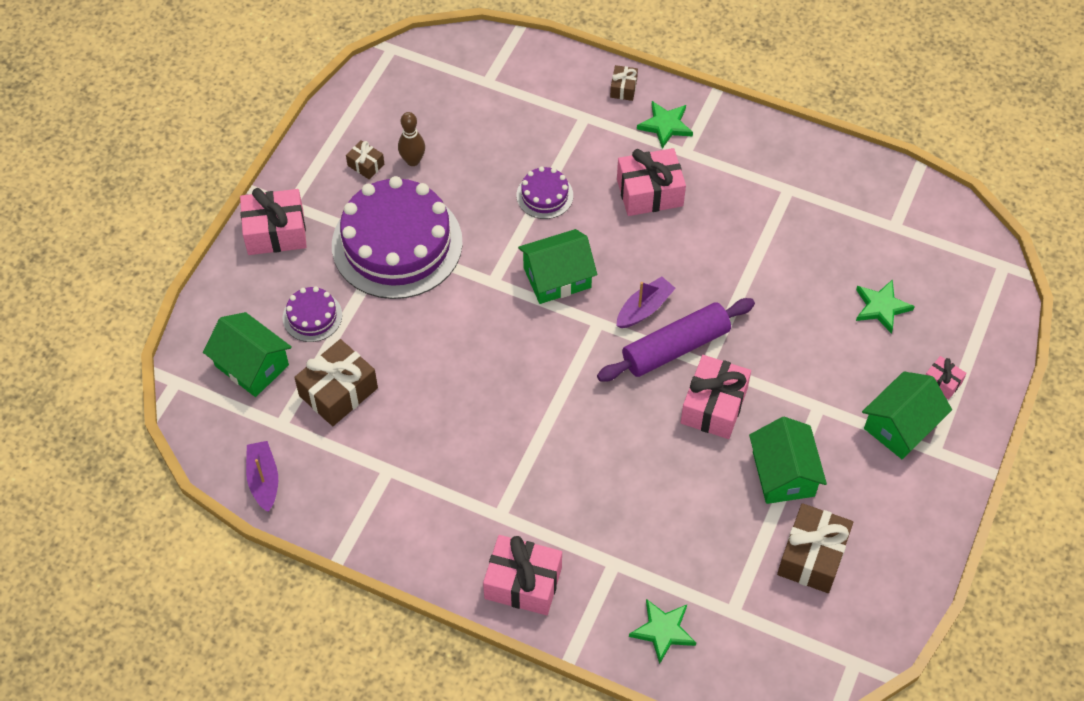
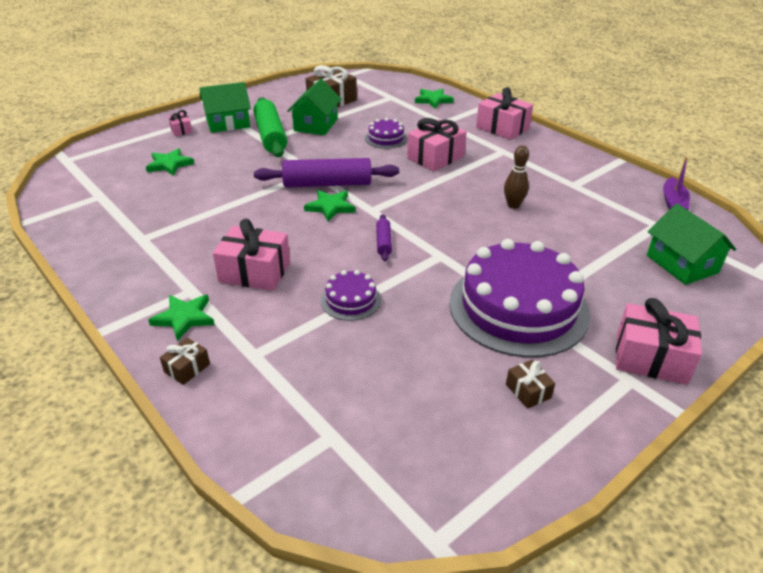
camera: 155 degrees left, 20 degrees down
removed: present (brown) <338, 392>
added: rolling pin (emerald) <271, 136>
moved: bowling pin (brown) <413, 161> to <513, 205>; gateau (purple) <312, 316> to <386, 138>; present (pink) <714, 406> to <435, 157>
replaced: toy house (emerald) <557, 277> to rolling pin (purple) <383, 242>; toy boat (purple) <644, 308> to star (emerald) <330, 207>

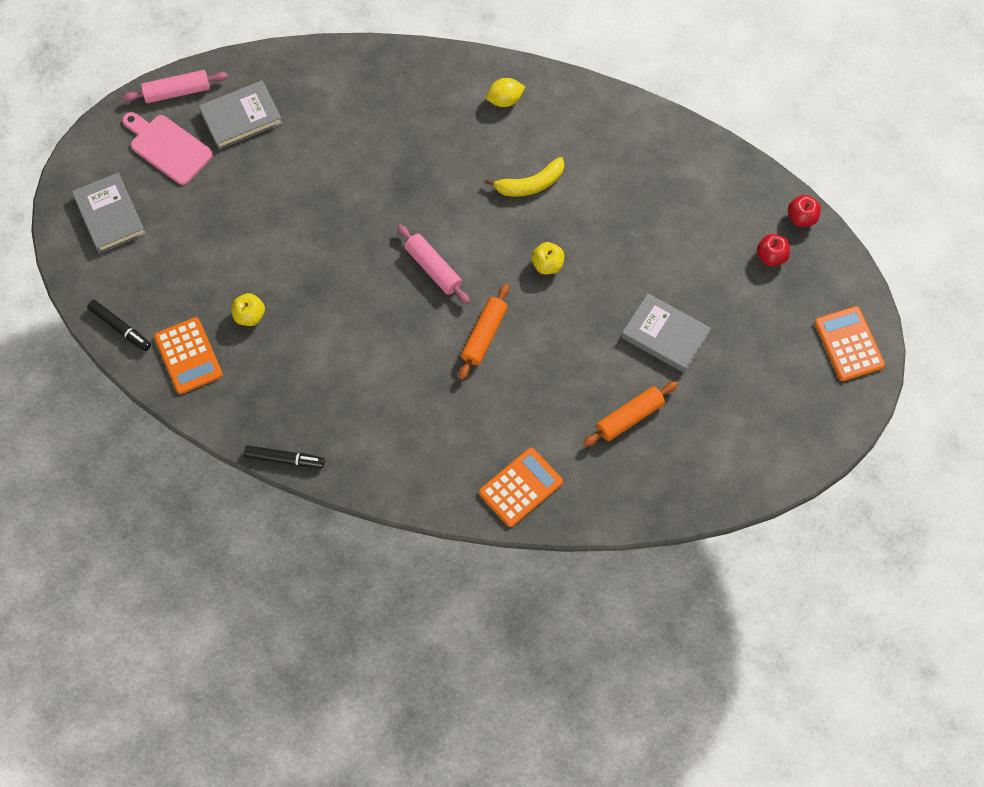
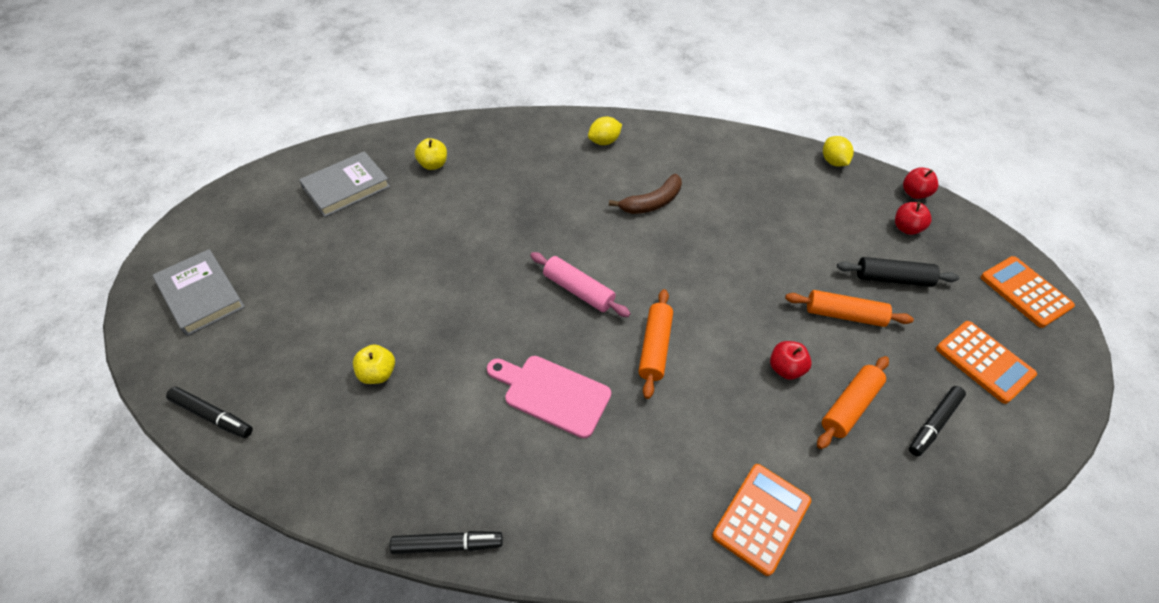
camera: 15 degrees left, 15 degrees down
removed: rolling pin (pink) <177, 92>
added: toy lemon (golden) <833, 162>; rolling pin (jet-black) <893, 278>; apple fruit (crimson) <785, 368>; marker pen (jet-black) <934, 424>
moved: bread board (pink) <168, 147> to <552, 394>; apple fruit (golden) <547, 264> to <433, 164>; adding machine (bright orange) <188, 356> to <984, 362>
replaced: book (gray) <665, 335> to rolling pin (bright orange) <844, 315>
recoloured: banana fruit (golden) <530, 184> to banana fruit (brown) <652, 202>

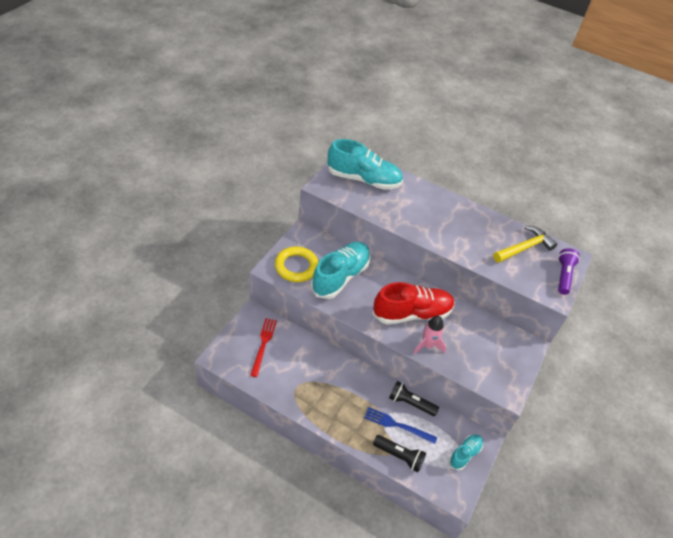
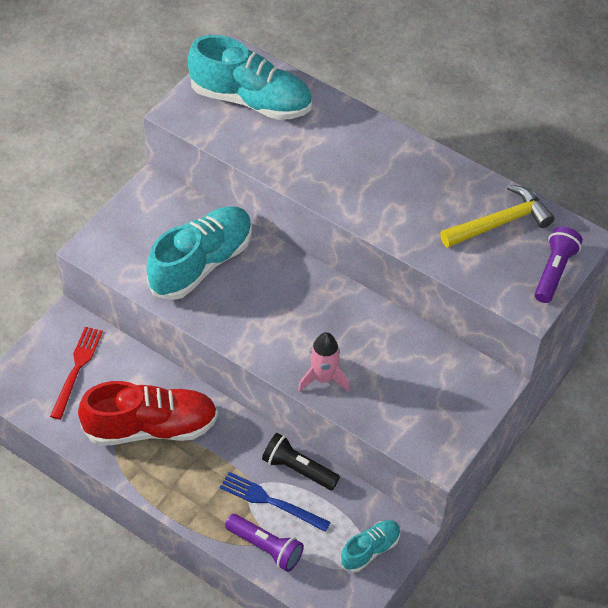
camera: 10 degrees right, 5 degrees up
removed: ring (golden) <296, 266>
moved: lace-up shoe (crimson) <411, 313> to <151, 427>
recoloured: torch (jet-black) <399, 456> to torch (purple) <266, 547>

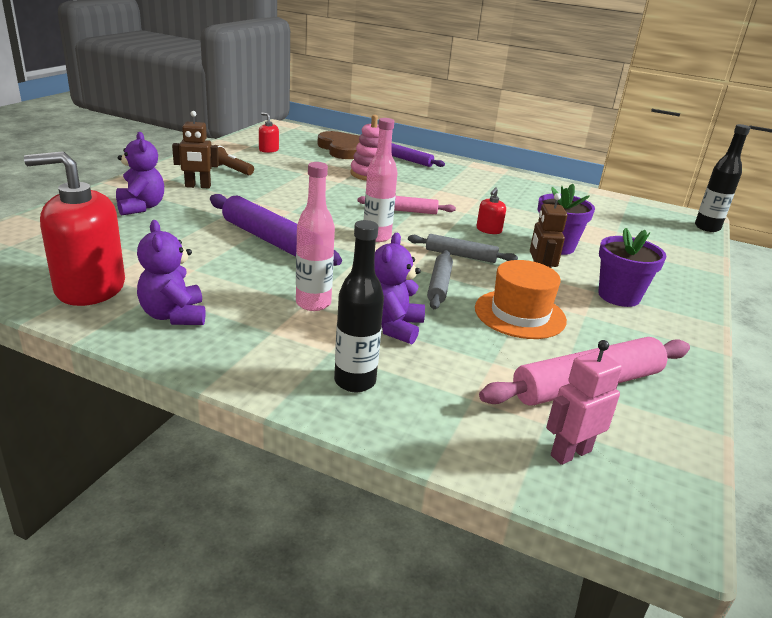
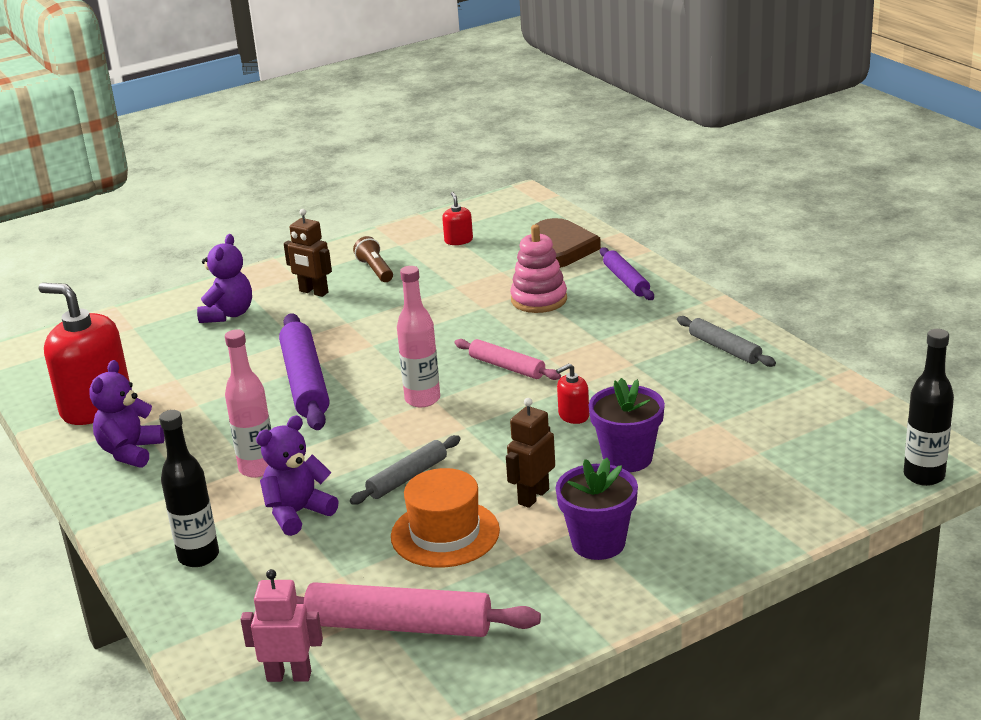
camera: 40 degrees right, 0 degrees up
moved: rolling pin (gray) <460, 255> to <724, 348>

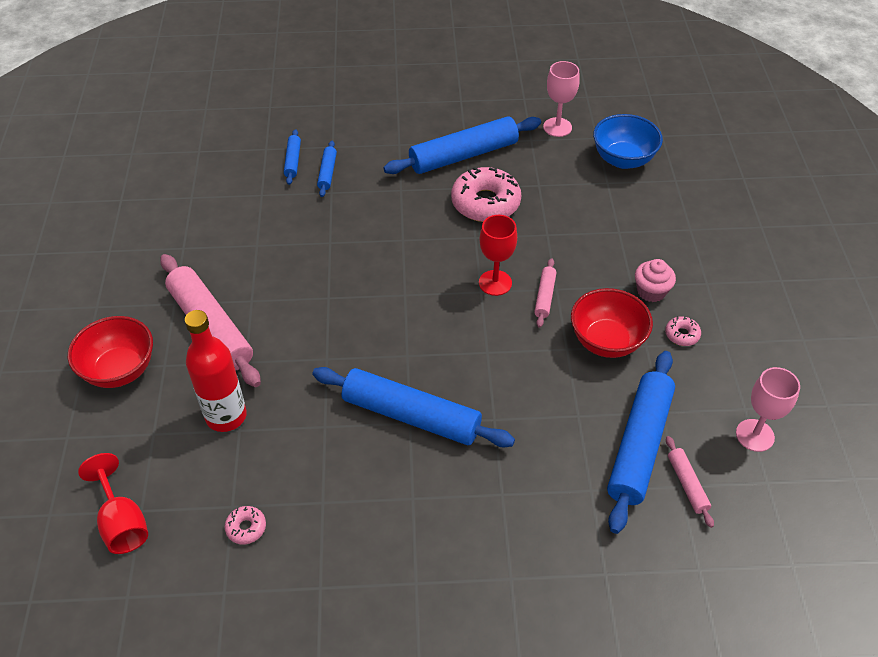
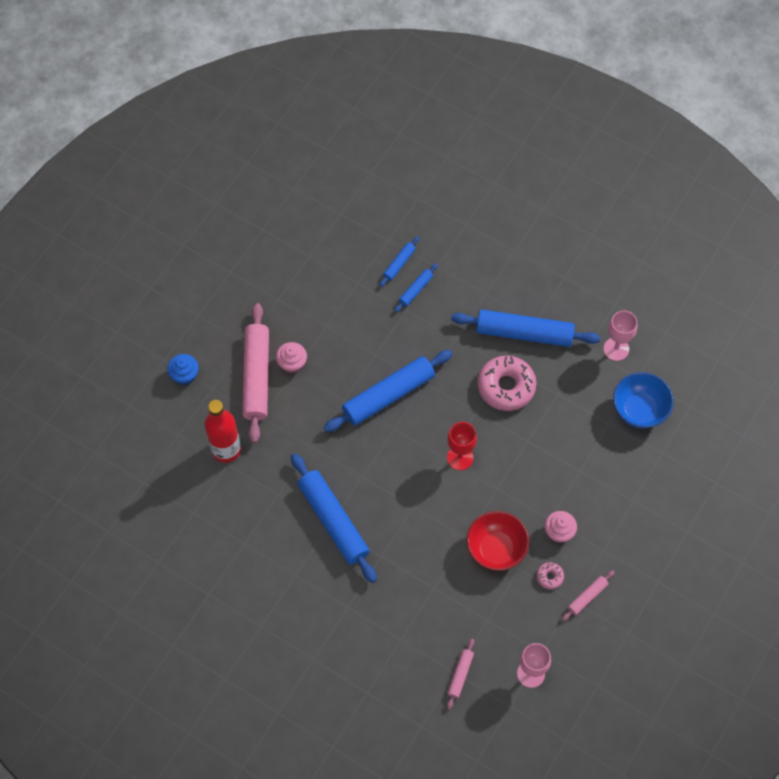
camera: 35 degrees right, 15 degrees up
removed: chalice (crimson) <122, 523>; doughnut (pink) <246, 528>
added: cupcake (pink) <292, 363>
moved: rolling pin (pink) <545, 296> to <587, 597>; rolling pin (royal blue) <639, 445> to <388, 395>
replaced: serving bowl (crimson) <120, 370> to cupcake (royal blue) <184, 375>

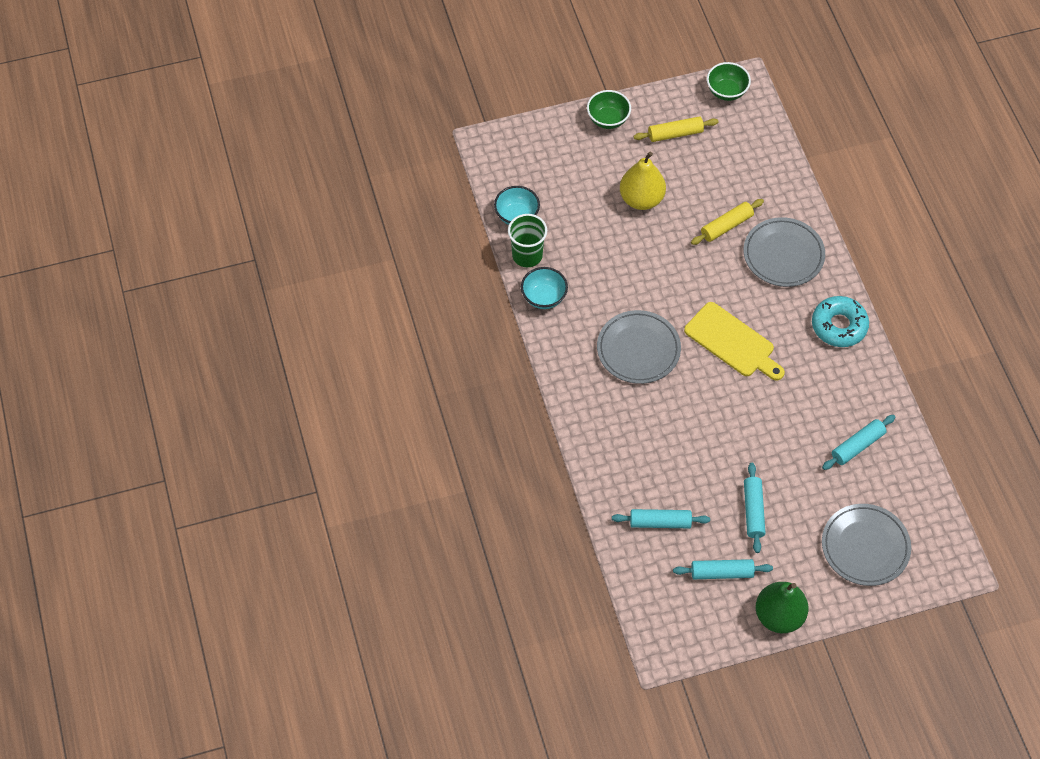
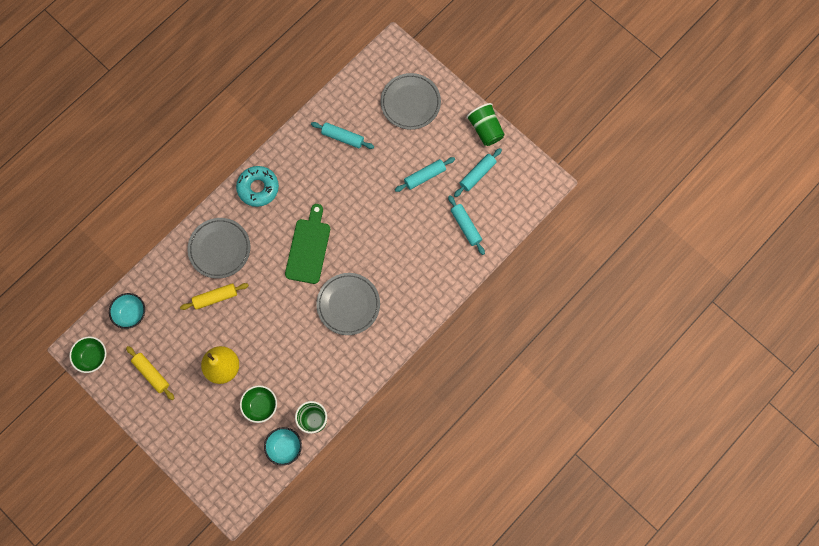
camera: 120 degrees left, 15 degrees up
moved: serving bowl (emerald) <608, 119> to <260, 405>; serving bowl (turquoise) <544, 297> to <131, 314>
replaced: pear (emerald) <779, 616> to cup (emerald) <485, 129>
recoloured: bread board (golden) <732, 342> to bread board (emerald) <308, 248>
turned: rolling pin (golden) <726, 226> = <215, 297> 45 degrees counterclockwise; rolling pin (turquoise) <721, 572> = <477, 174> 75 degrees clockwise

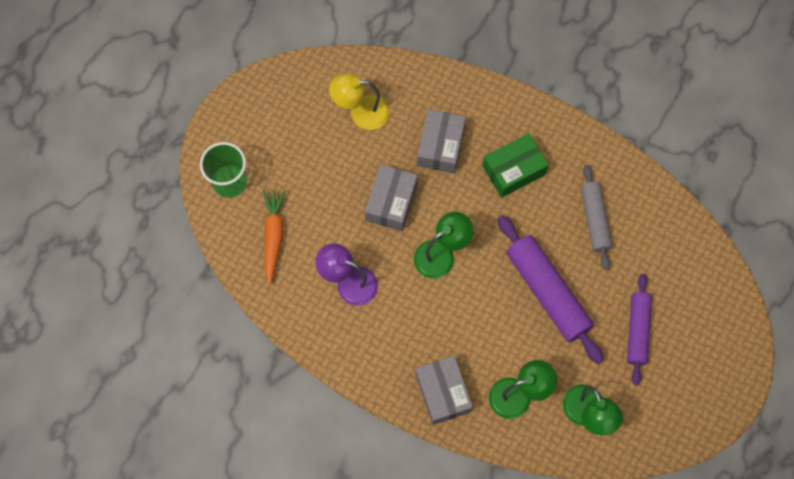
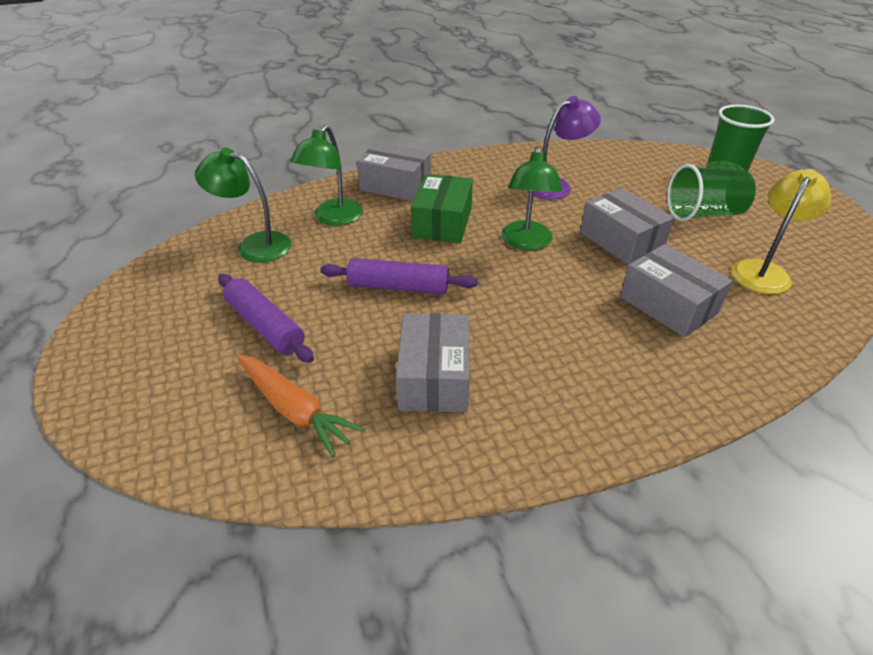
camera: 130 degrees right, 30 degrees down
added: cup (emerald) <703, 214>
moved: package (emerald) <514, 170> to <442, 222>; root vegetable (bright orange) <273, 236> to <294, 409>
replaced: rolling pin (gray) <594, 219> to package (gray) <434, 377>
resized: rolling pin (purple) <547, 292> = <398, 287> x0.64

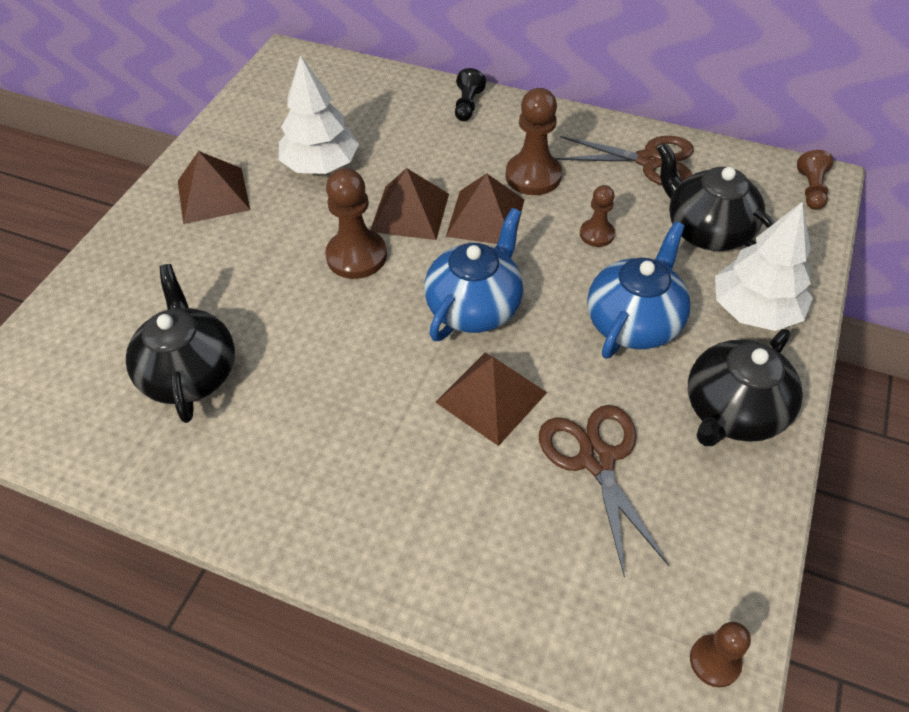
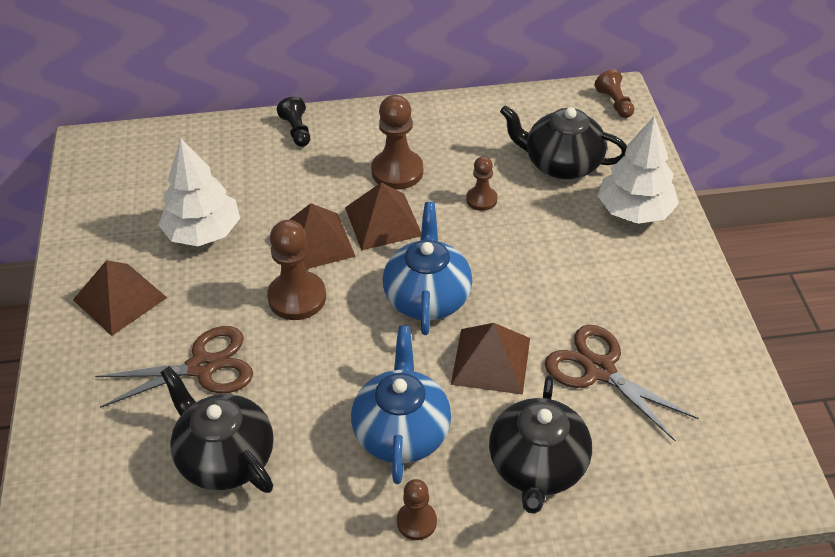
camera: 30 degrees left, 5 degrees down
moved: scissors (brown) <650, 161> to <203, 367>; teapot (royal blue) <634, 322> to <401, 431>; teapot (jet-black) <732, 412> to <537, 466>; pawn (brown) <714, 661> to <416, 522>

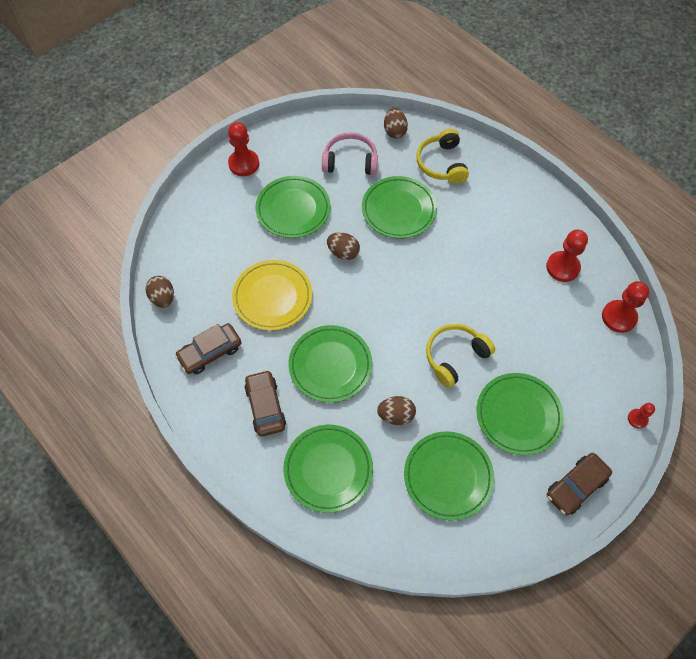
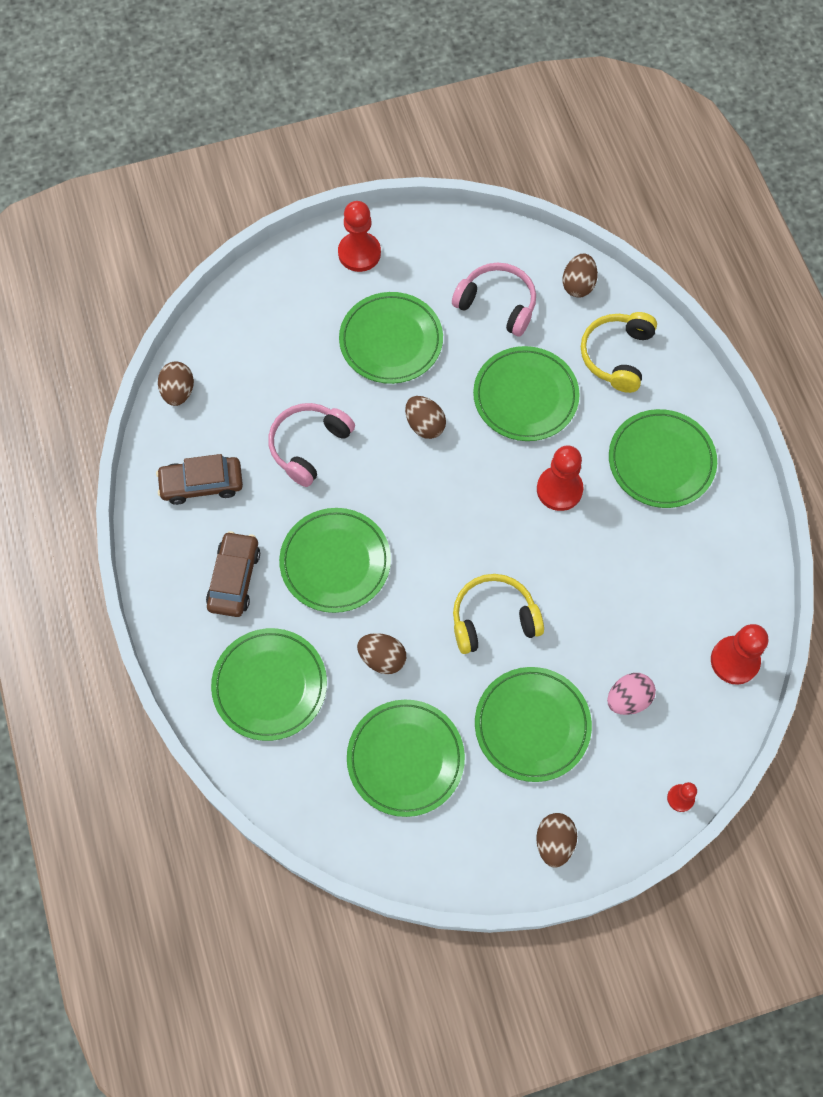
camera: 25 degrees right, 5 degrees up
added: dinner plate (emerald) <661, 461>; toy egg (pink) <628, 699>
moved: pawn (crimson) <562, 267> to <559, 489>
replaced: dinner plate (golden) <272, 297> to headphones (pink) <309, 446>; automobile (brown) <576, 486> to toy egg (brown) <554, 842>

